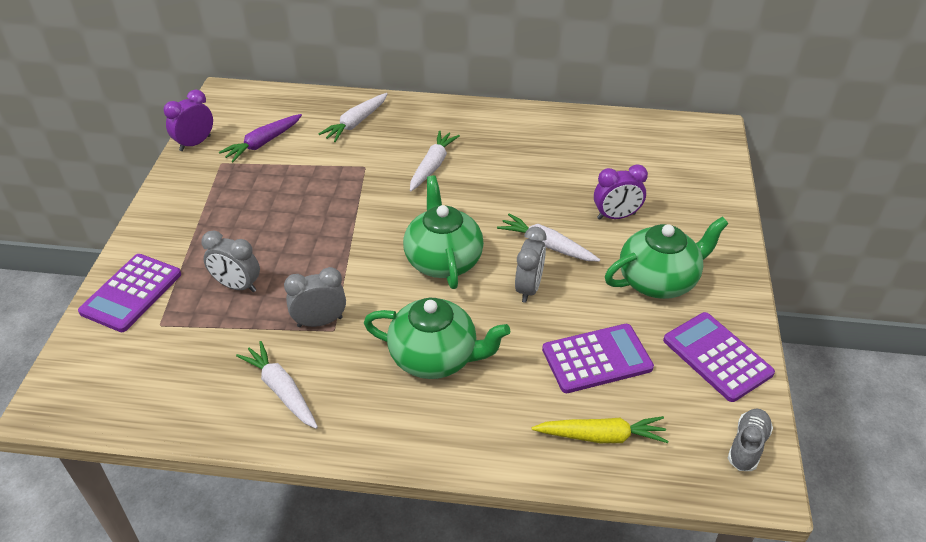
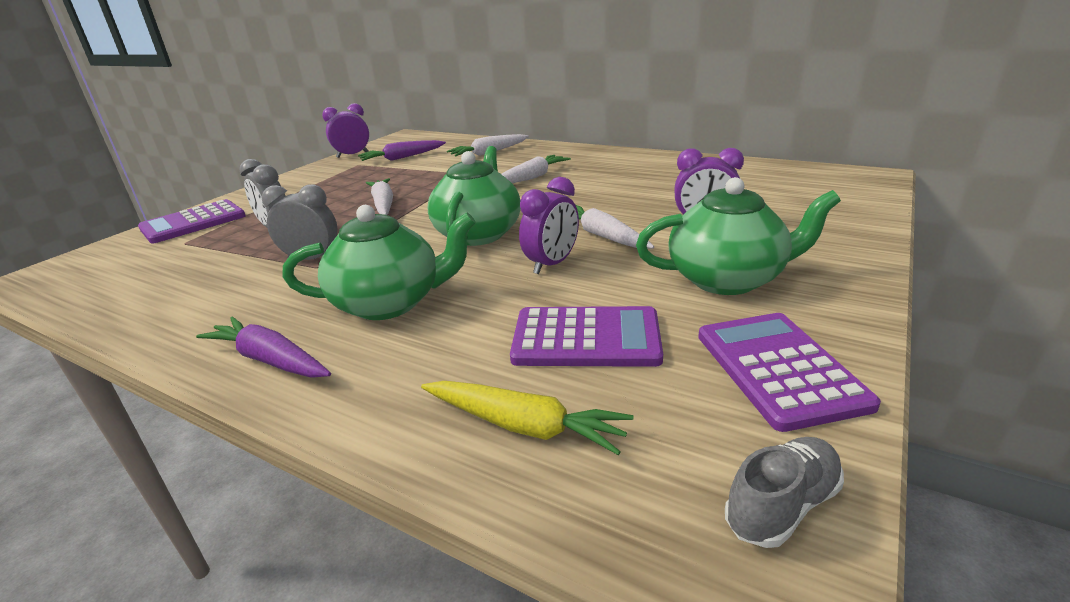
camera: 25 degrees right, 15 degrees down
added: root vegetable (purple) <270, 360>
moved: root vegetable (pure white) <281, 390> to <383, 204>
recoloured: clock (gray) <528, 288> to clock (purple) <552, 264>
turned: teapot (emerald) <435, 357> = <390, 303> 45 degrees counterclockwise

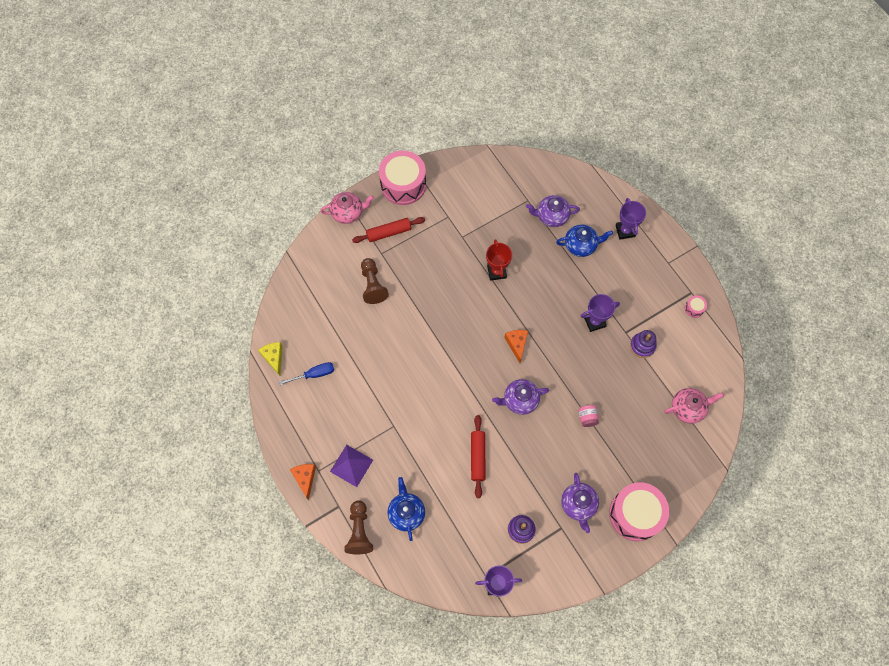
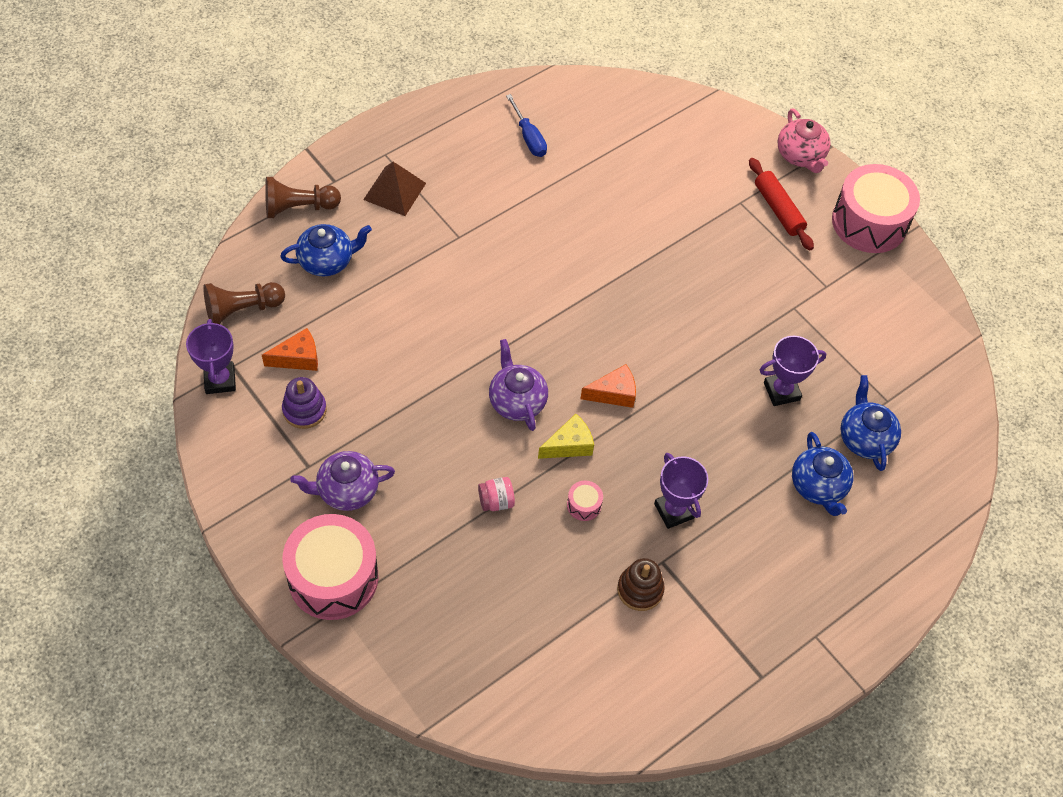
camera: 80 degrees right, 10 degrees down
removed: award cup (crimson) <496, 272>; teapot (pink) <688, 408>; rolling pin (crimson) <478, 457>
moved: award cup (purple) <625, 231> to <781, 391>; pawn (brown) <373, 285> to <242, 310>; drum (pink) <694, 308> to <584, 505>; cheese (golden) <274, 358> to <569, 445>; cheese (bright orange) <305, 478> to <298, 358>
recoloured: teapot (purple) <551, 216> to teapot (royal blue) <865, 438>; stacking rings (purple) <642, 346> to stacking rings (brown) <640, 589>; pyramid (purple) <351, 465> to pyramid (brown) <395, 191>

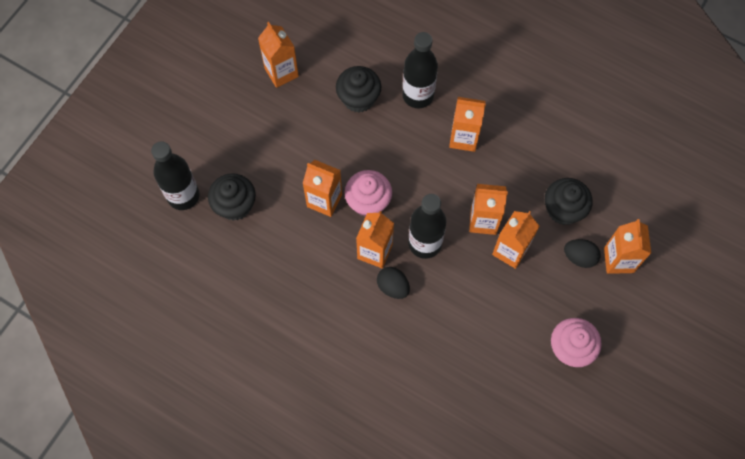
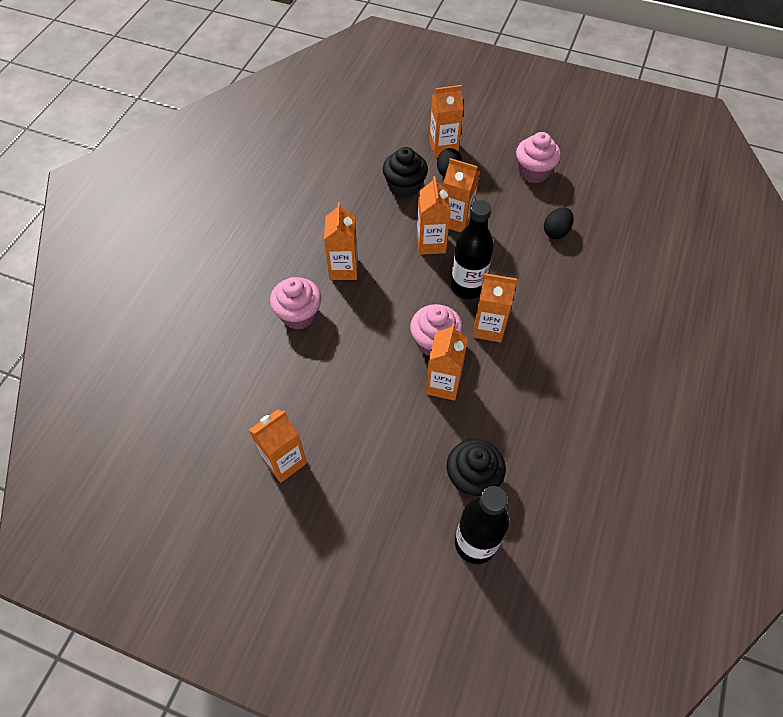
camera: 100 degrees left, 10 degrees down
removed: cupcake (jet-black) <358, 98>
moved: toy egg (jet-black) <393, 287> to <556, 231>
replaced: flask (jet-black) <418, 95> to cupcake (pink) <299, 315>

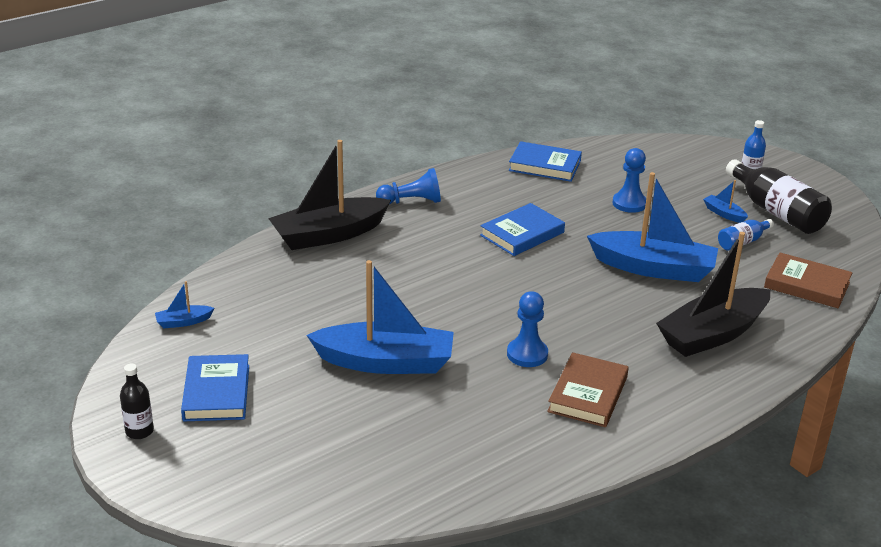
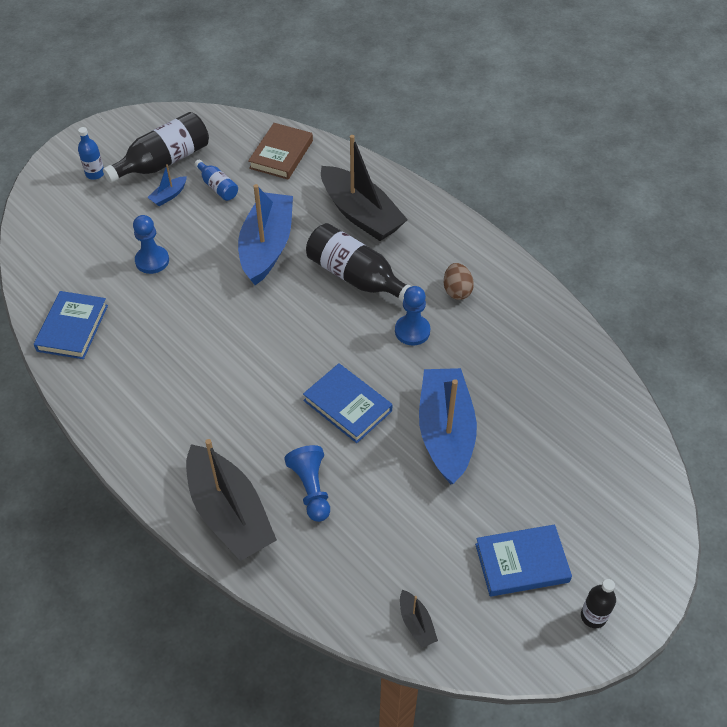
camera: 95 degrees left, 20 degrees up
added: flask (jet-black) <356, 277>
moved: pawn (royal blue) <411, 201> to <311, 488>; book (royal blue) <522, 234> to <347, 405>
replaced: book (brown) <588, 394> to toy egg (brown) <457, 291>
recoloured: toy boat (royal blue) <183, 322> to toy boat (jet-black) <416, 623>

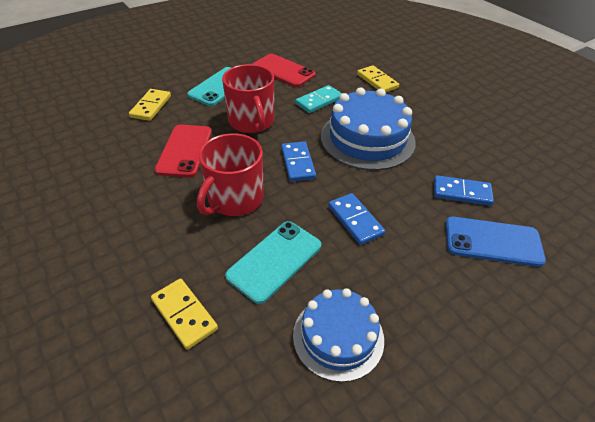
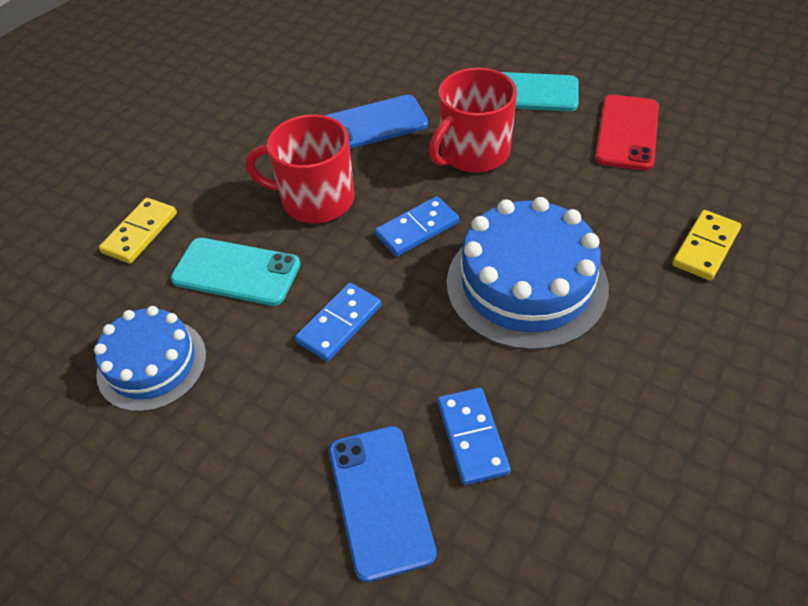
camera: 70 degrees right, 5 degrees up
removed: domino piece (turquoise) <319, 101>; domino piece (golden) <151, 106>
recoloured: mobile phone (crimson) <185, 150> to mobile phone (royal blue) <373, 124>

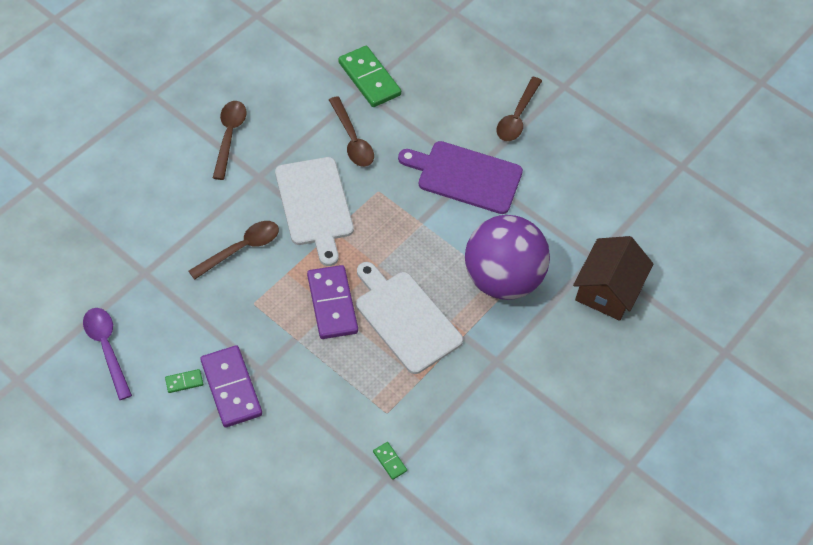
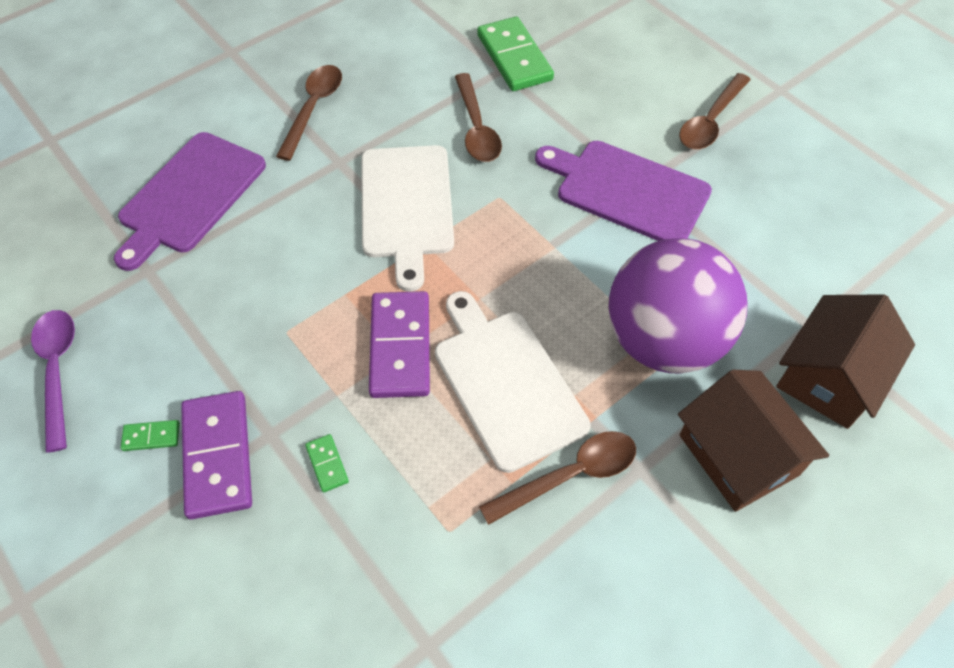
camera: 15 degrees right, 0 degrees up
added: bread board (purple) <189, 196>; toy house (brown) <738, 454>
moved: tablespoon (brown) <241, 248> to <570, 475>; domino piece (emerald) <390, 461> to <327, 464>

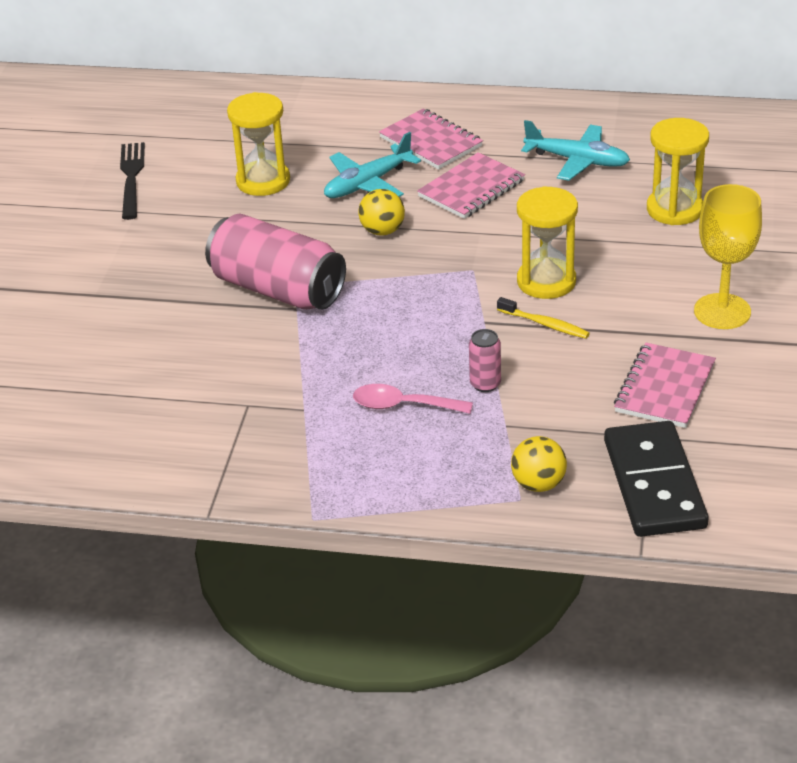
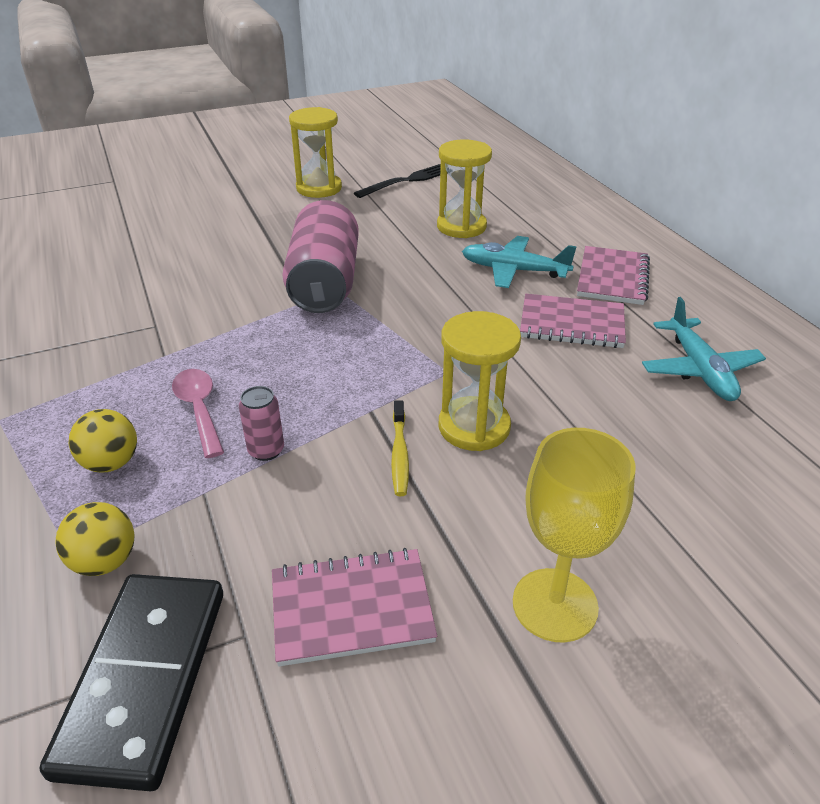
camera: 55 degrees right, 0 degrees up
moved: sand timer (golden) <674, 209> to <319, 188>; ball (golden) <382, 231> to <111, 463>
turned: domino piece (jet-black) <654, 484> = <144, 679> 45 degrees counterclockwise

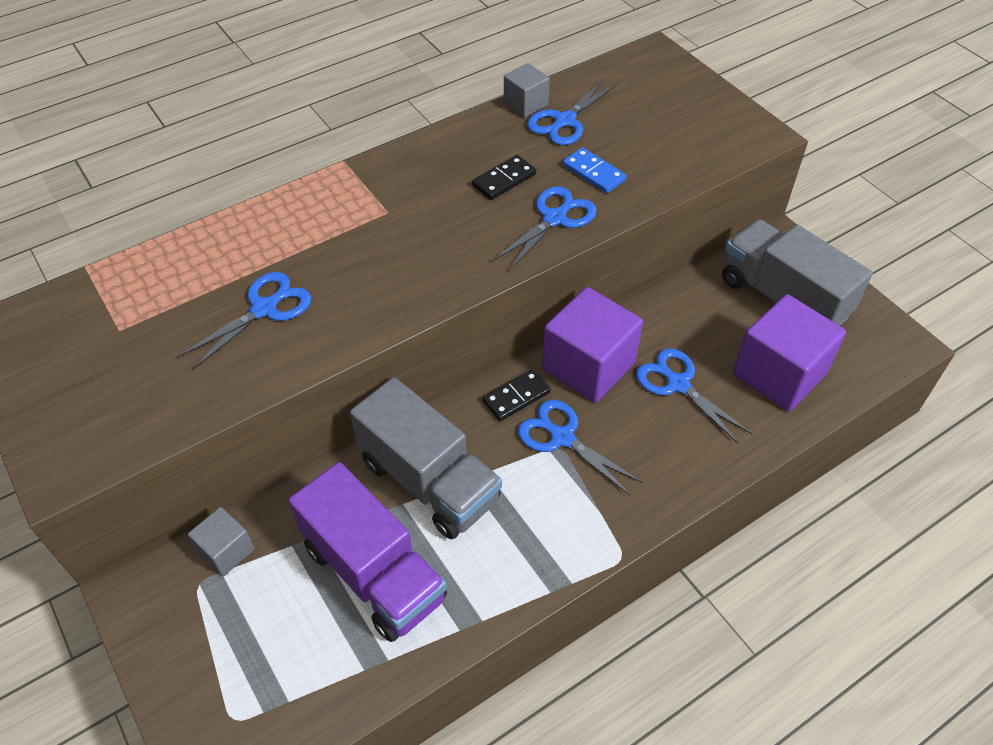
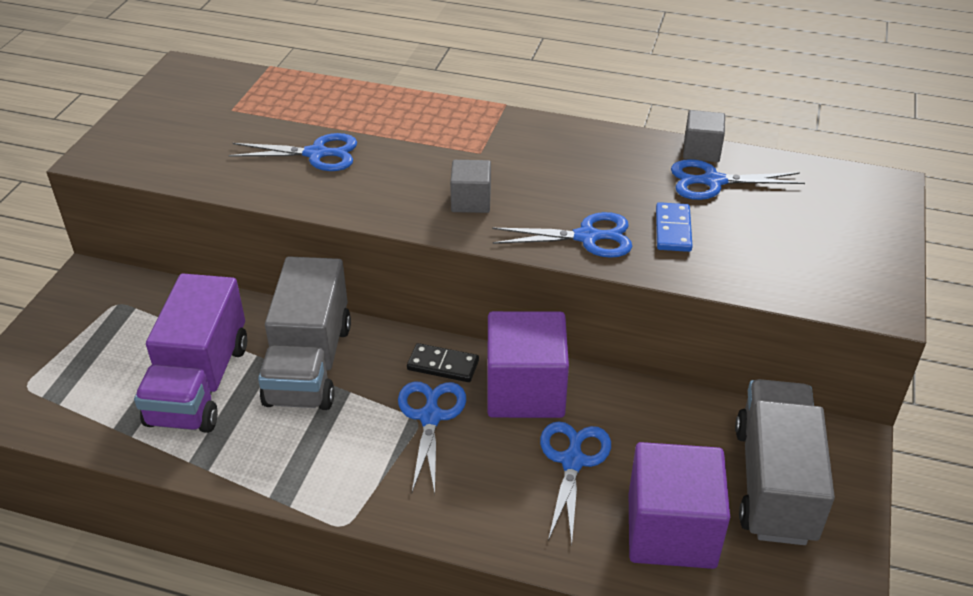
camera: 50 degrees right, 10 degrees down
removed: domino piece (jet-black) <504, 180>
moved: cube (gray) <226, 551> to <471, 201>

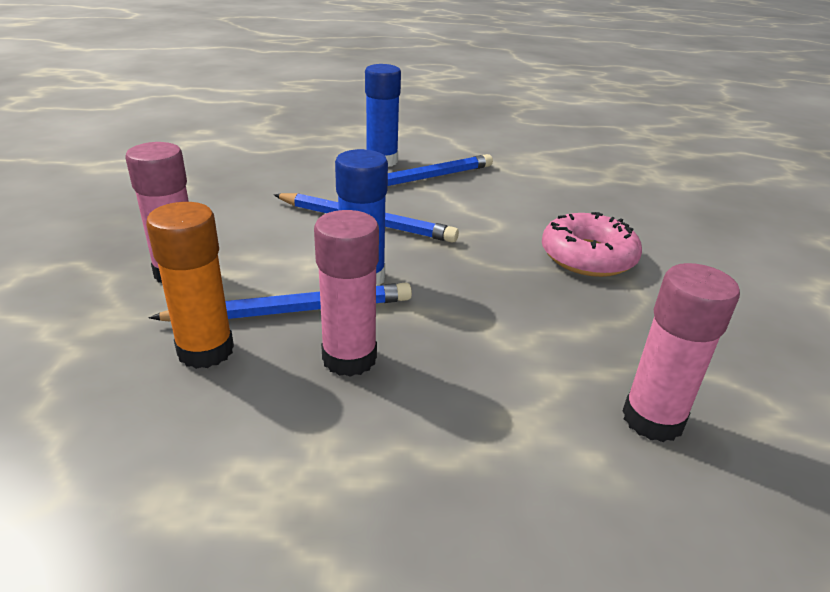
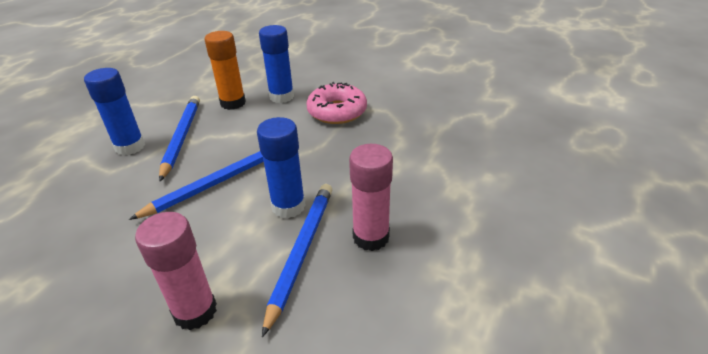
camera: 60 degrees left, 5 degrees up
removed: stick of glue (pink) <652, 419>
added: stick of glue (royal blue) <281, 97>
moved: stick of glue (bright orange) <205, 350> to <233, 103>

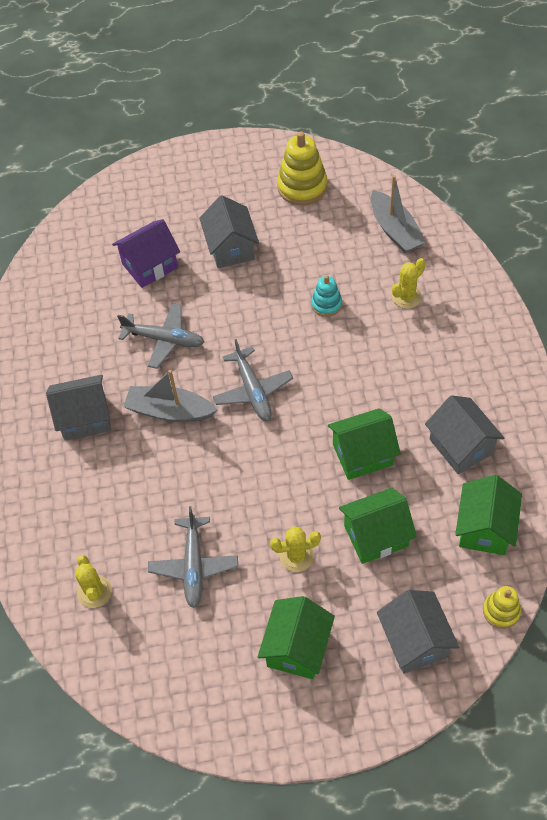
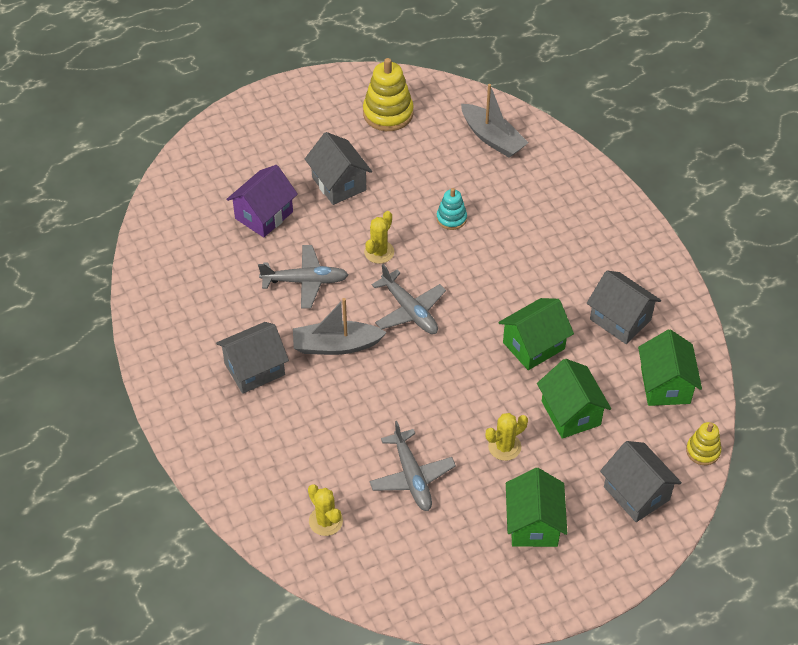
camera: 20 degrees left, 5 degrees down
moved: cactus (golden) <406, 297> to <379, 252>
turned: toy house (emerald) <376, 536> = <571, 413> 75 degrees counterclockwise

